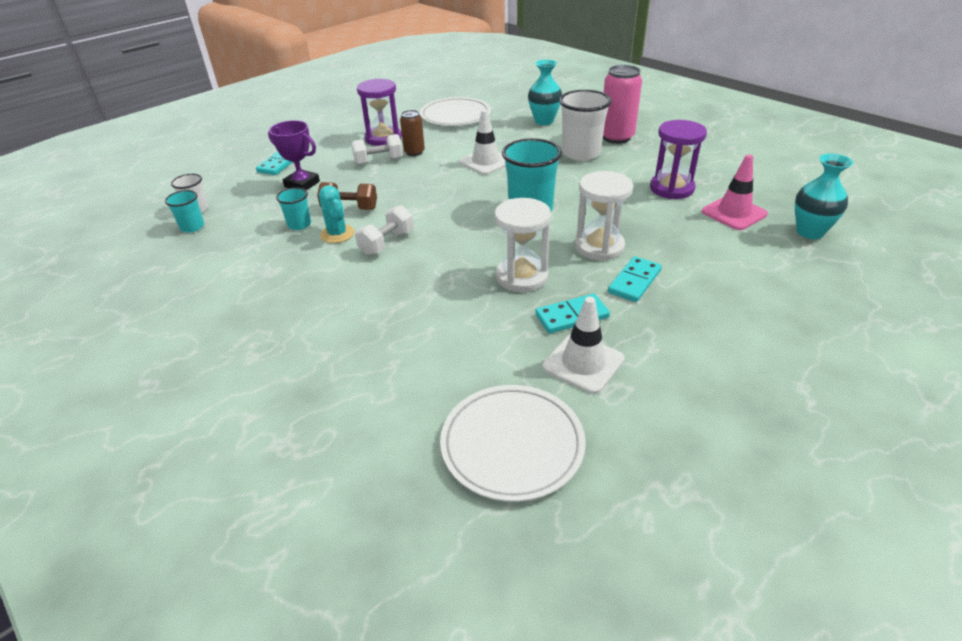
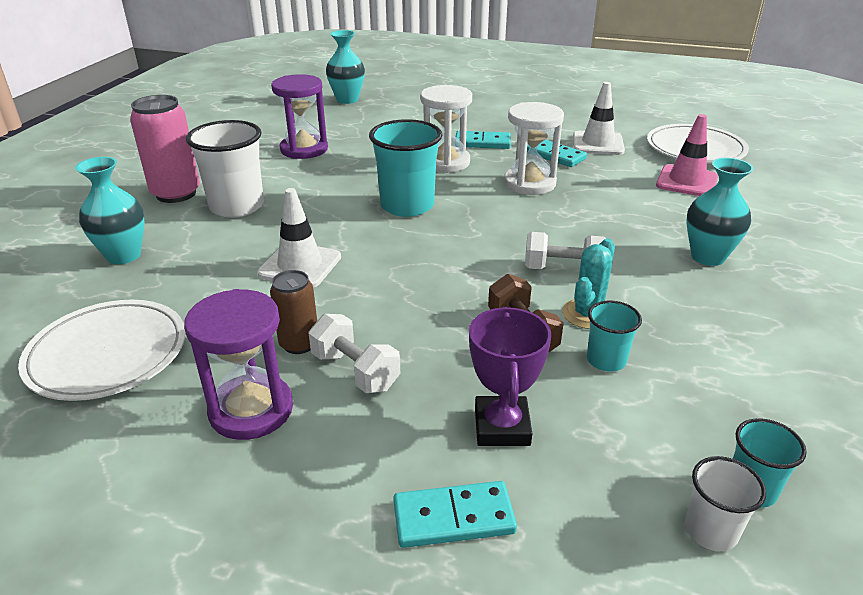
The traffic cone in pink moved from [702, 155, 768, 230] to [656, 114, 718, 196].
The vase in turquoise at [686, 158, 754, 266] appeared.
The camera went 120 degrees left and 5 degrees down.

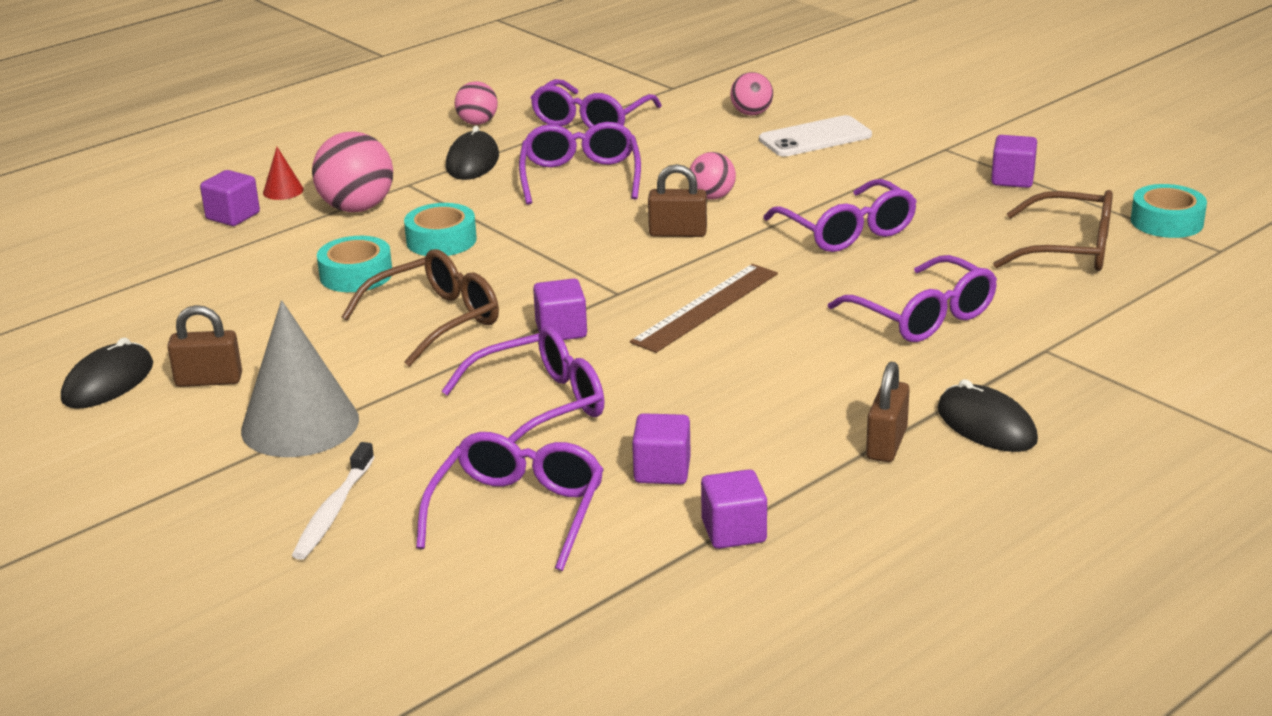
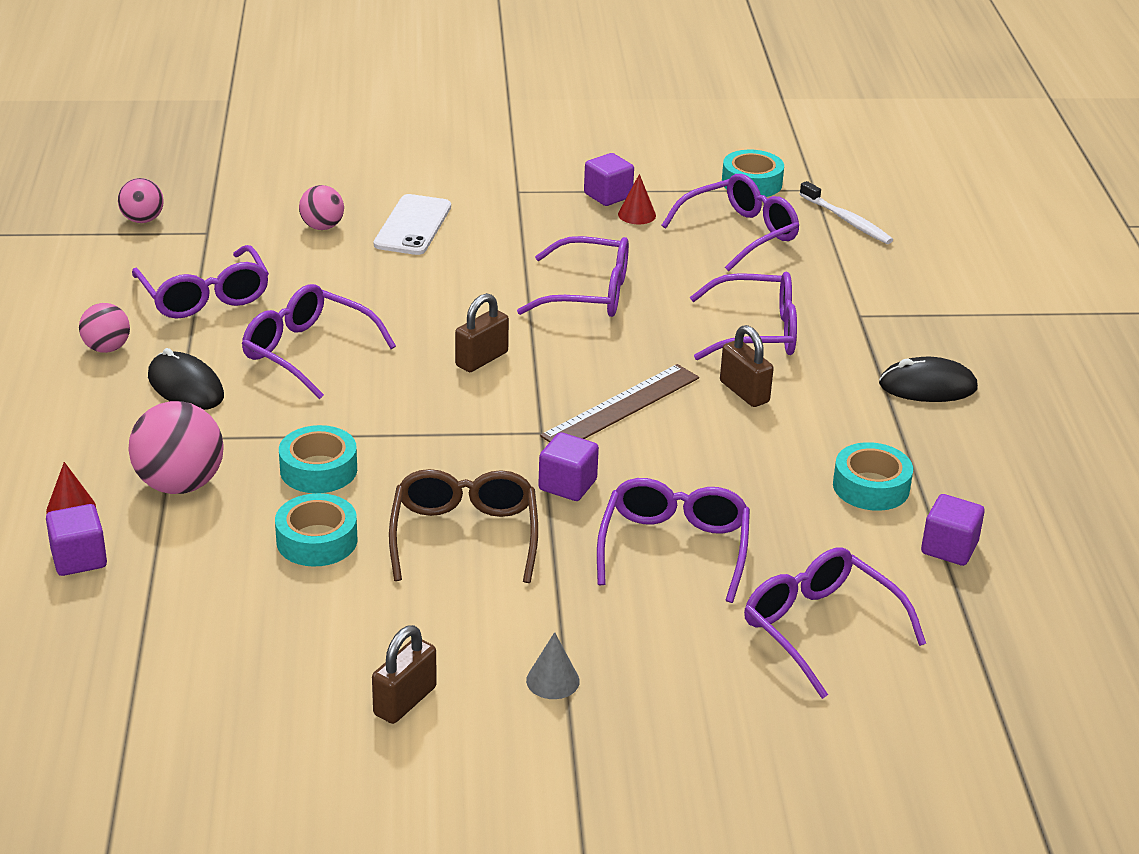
The mouse in black at [61, 337, 153, 409] disappeared.
The cone in grey at [241, 300, 359, 457] changed to 0.44 times the size.
The toothbrush in white moved from [292, 442, 375, 560] to [800, 181, 893, 244].
The ruler in brown at [630, 264, 778, 353] turned 60 degrees clockwise.
The cube in purple at [632, 413, 691, 484] disappeared.
The ball in pink moved from [690, 152, 736, 199] to [118, 178, 164, 223].
The padlock in brown moved from [866, 362, 910, 462] to [720, 325, 774, 407].
The glasses in brown at [993, 190, 1113, 271] became the glasses in purple at [661, 174, 799, 271].
The cone in red at [618, 174, 656, 224] appeared.
The tape in turquoise at [833, 442, 913, 511] appeared.
The camera went 55 degrees left and 5 degrees up.

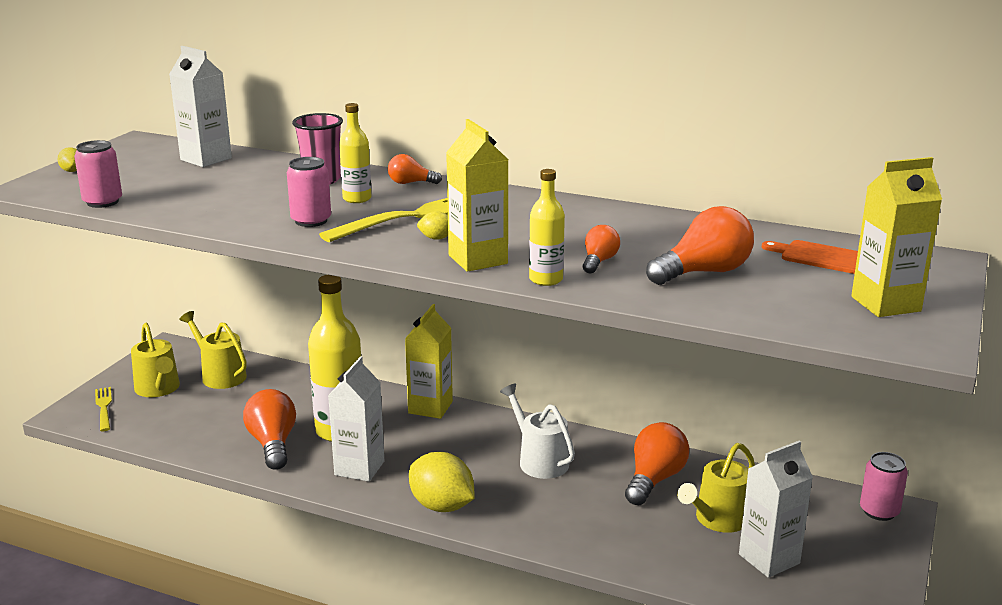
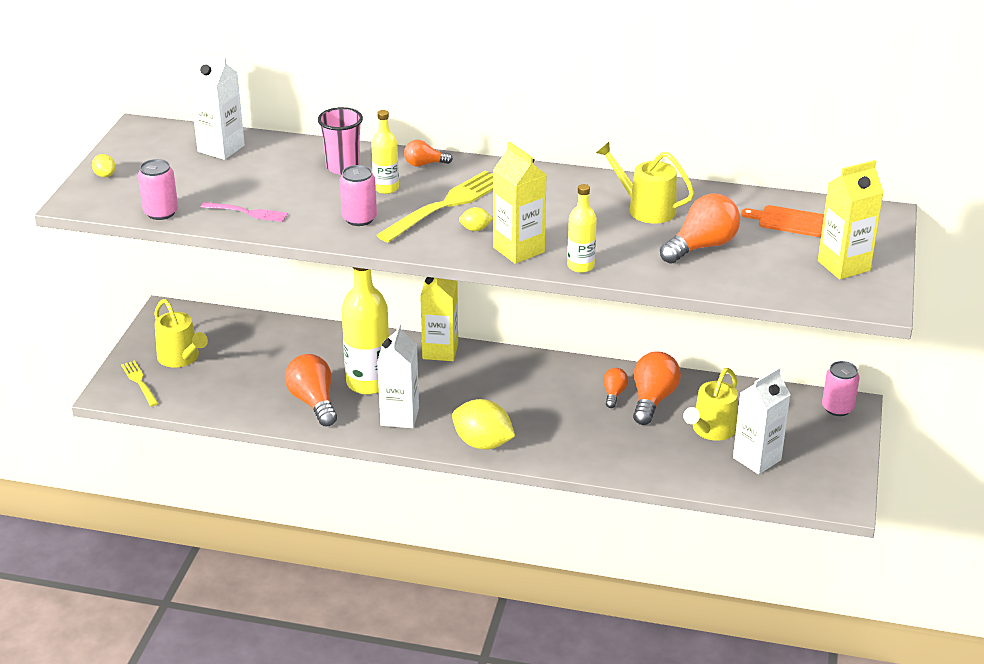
The watering can in yellow moved from [179, 311, 247, 389] to [596, 142, 695, 224].
The watering can in white at [500, 383, 575, 479] disappeared.
The light bulb in orange moved from [583, 225, 620, 273] to [603, 368, 628, 408].
The fork in pink at [201, 202, 288, 222] appeared.
The camera went 10 degrees left and 10 degrees up.

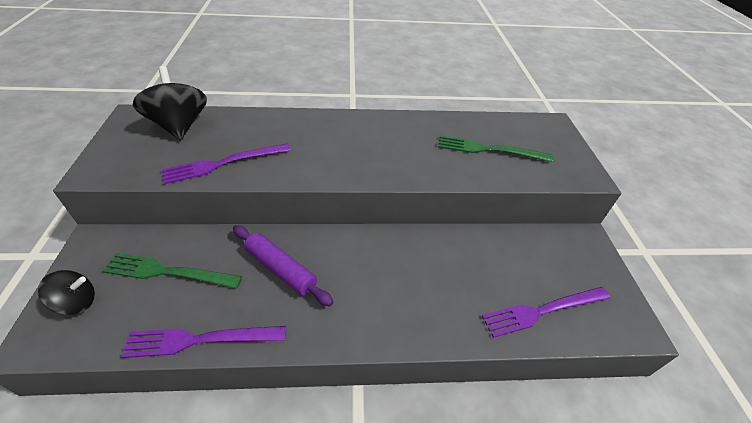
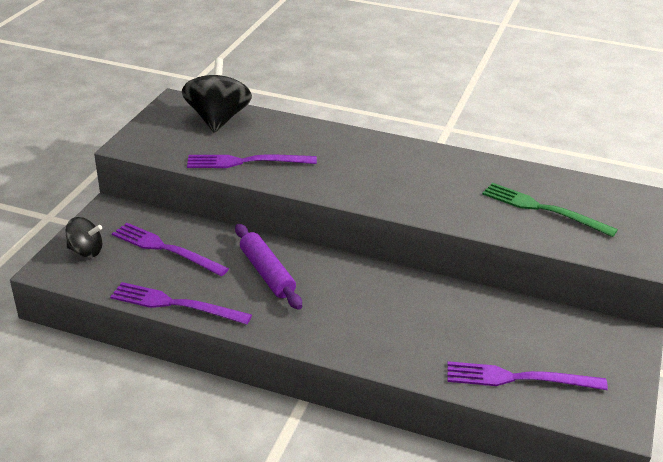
The fork in green at [103, 253, 242, 288] became the fork in purple at [112, 223, 229, 276].
The camera went 25 degrees right and 10 degrees down.

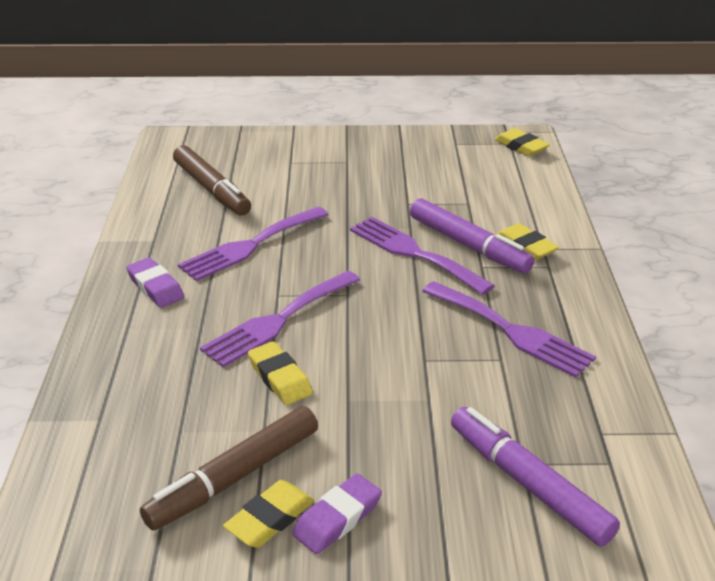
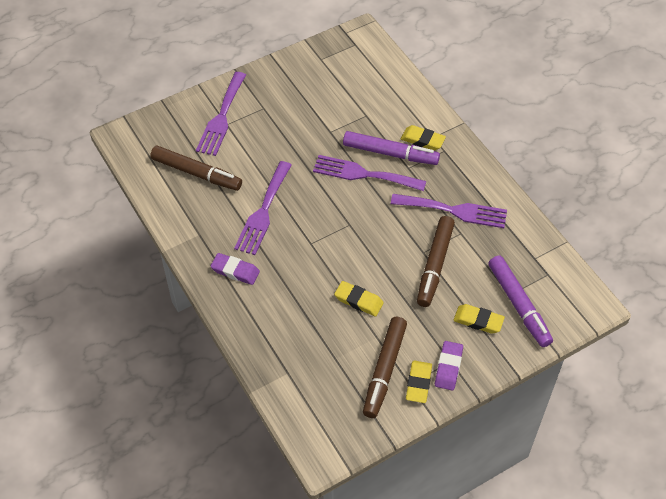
The fork in purple moved from [200, 271, 360, 367] to [196, 72, 246, 156].
The marker in purple at [451, 407, 620, 547] turned 135 degrees counterclockwise.
The eraser in yellow moved from [495, 128, 550, 156] to [453, 304, 505, 334].
The marker in brown at [417, 216, 455, 307] appeared.
The camera went 30 degrees left and 20 degrees up.

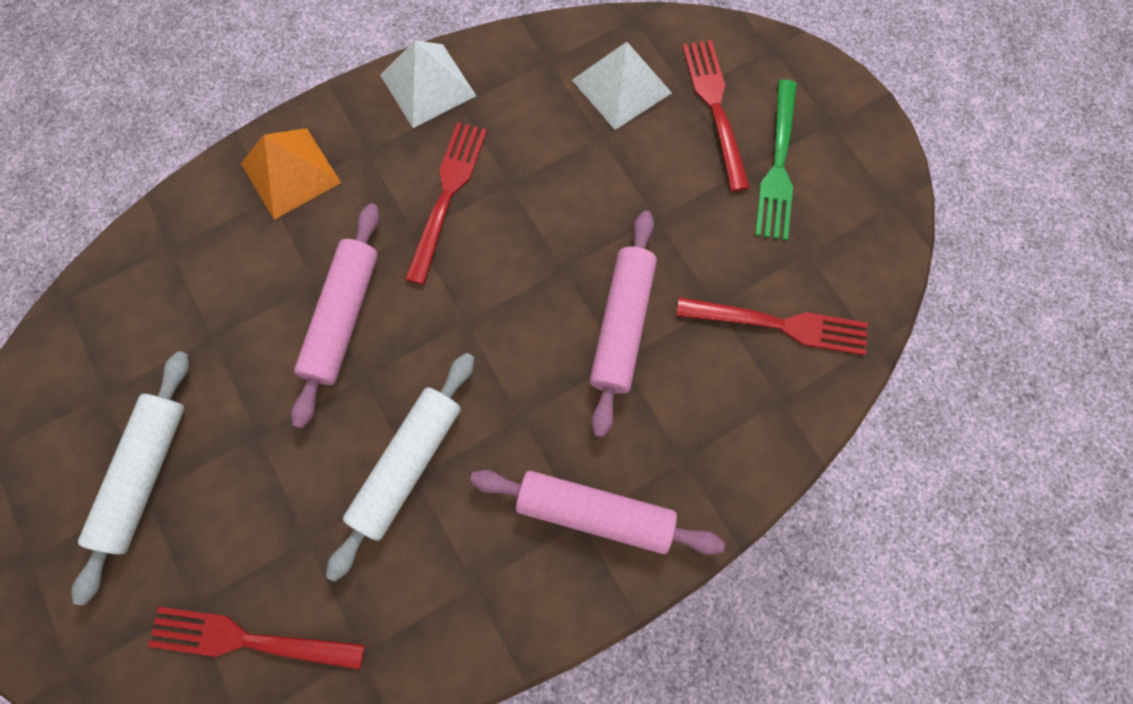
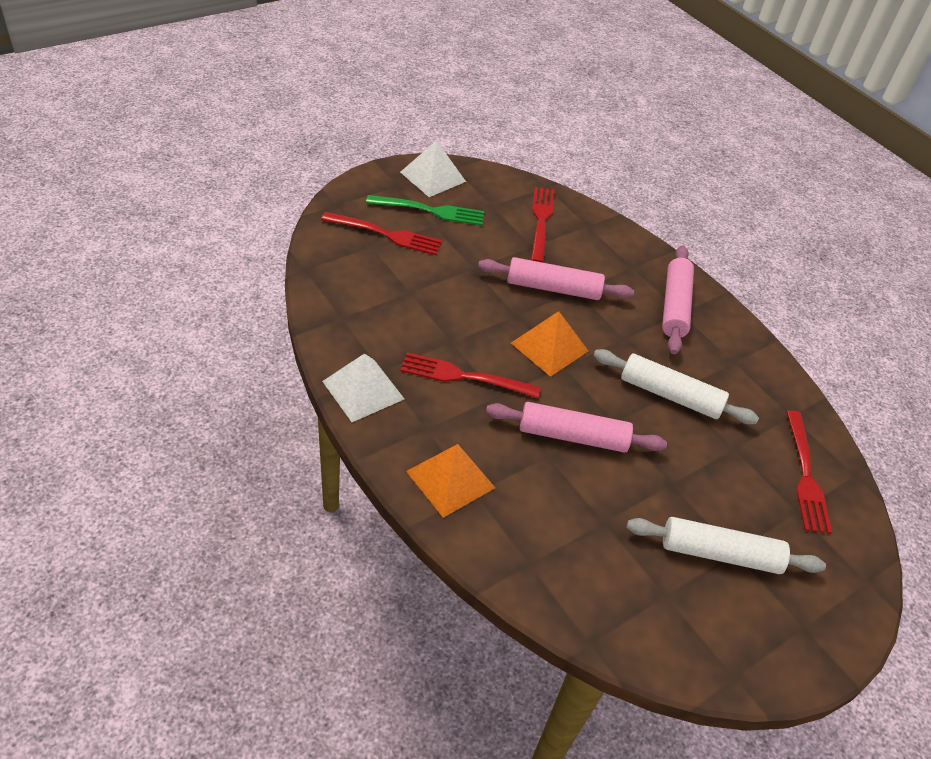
The pyramid in white moved from [572, 42, 672, 130] to [400, 140, 466, 197].
The fork in red at [682, 40, 750, 192] turned 150 degrees counterclockwise.
The pyramid in orange at [511, 311, 588, 377] appeared.
The camera went 100 degrees left and 25 degrees down.

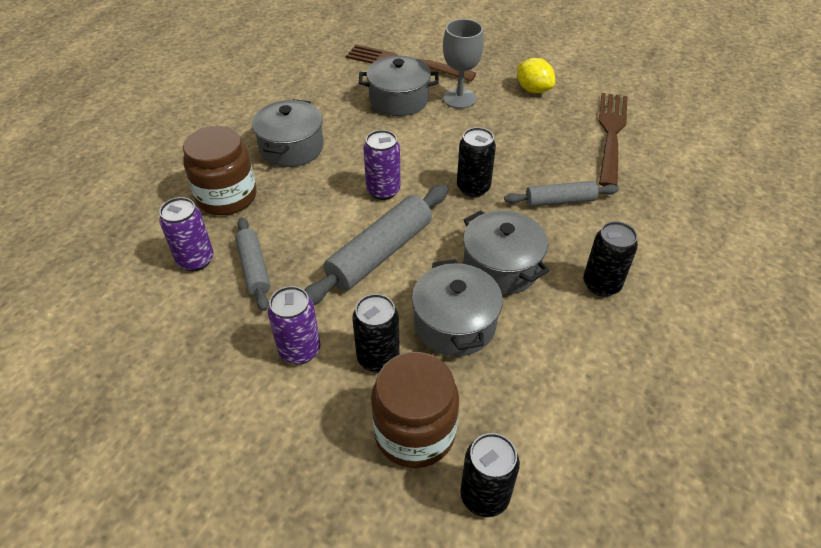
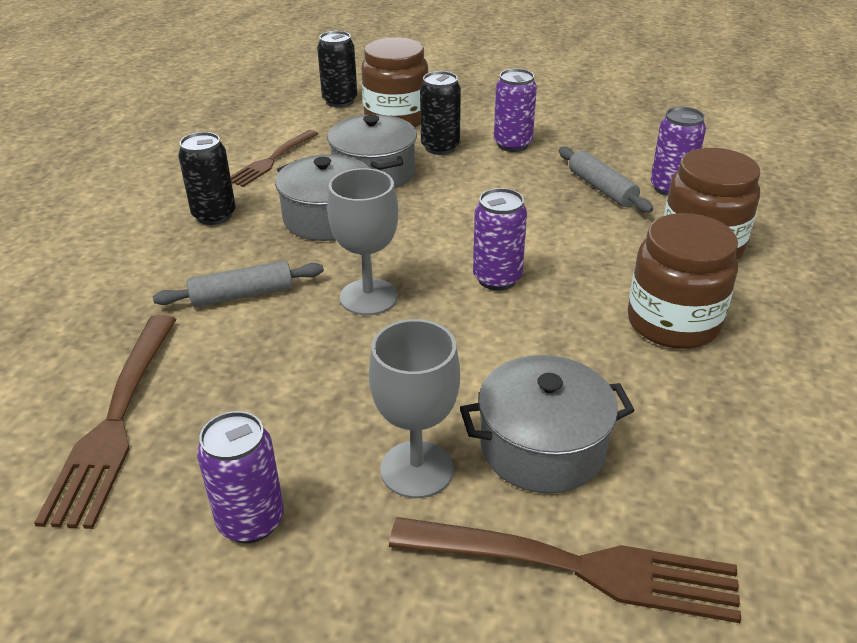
The pot in grey at [252, 99, 324, 167] was replaced by the jar in brown at [628, 213, 738, 349].
The rolling pin in grey at [304, 185, 448, 305] disappeared.
The can in black at [457, 127, 496, 197] was replaced by the goblet in grey at [327, 168, 398, 315].
The lemon in yellow at [517, 58, 555, 93] was replaced by the can in purple at [197, 411, 284, 543].
The fork in brown at [230, 130, 318, 187] appeared.
The camera went 170 degrees right and 10 degrees down.

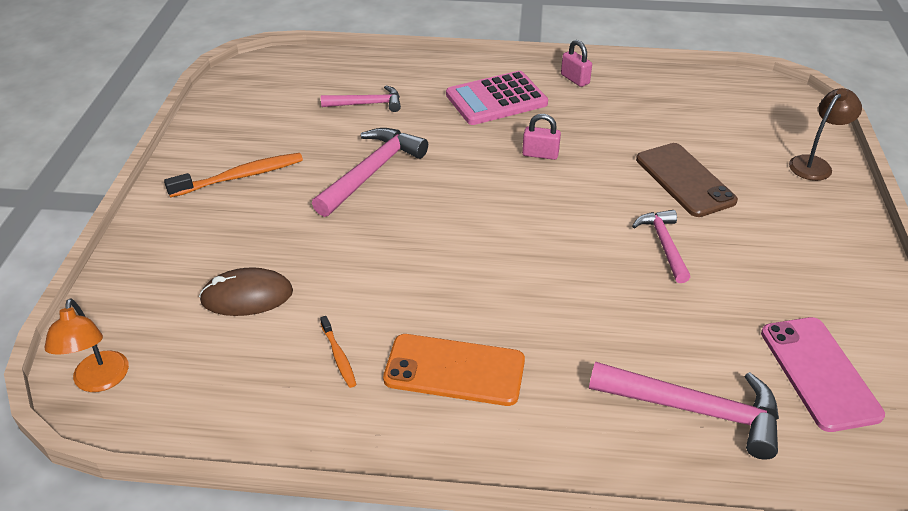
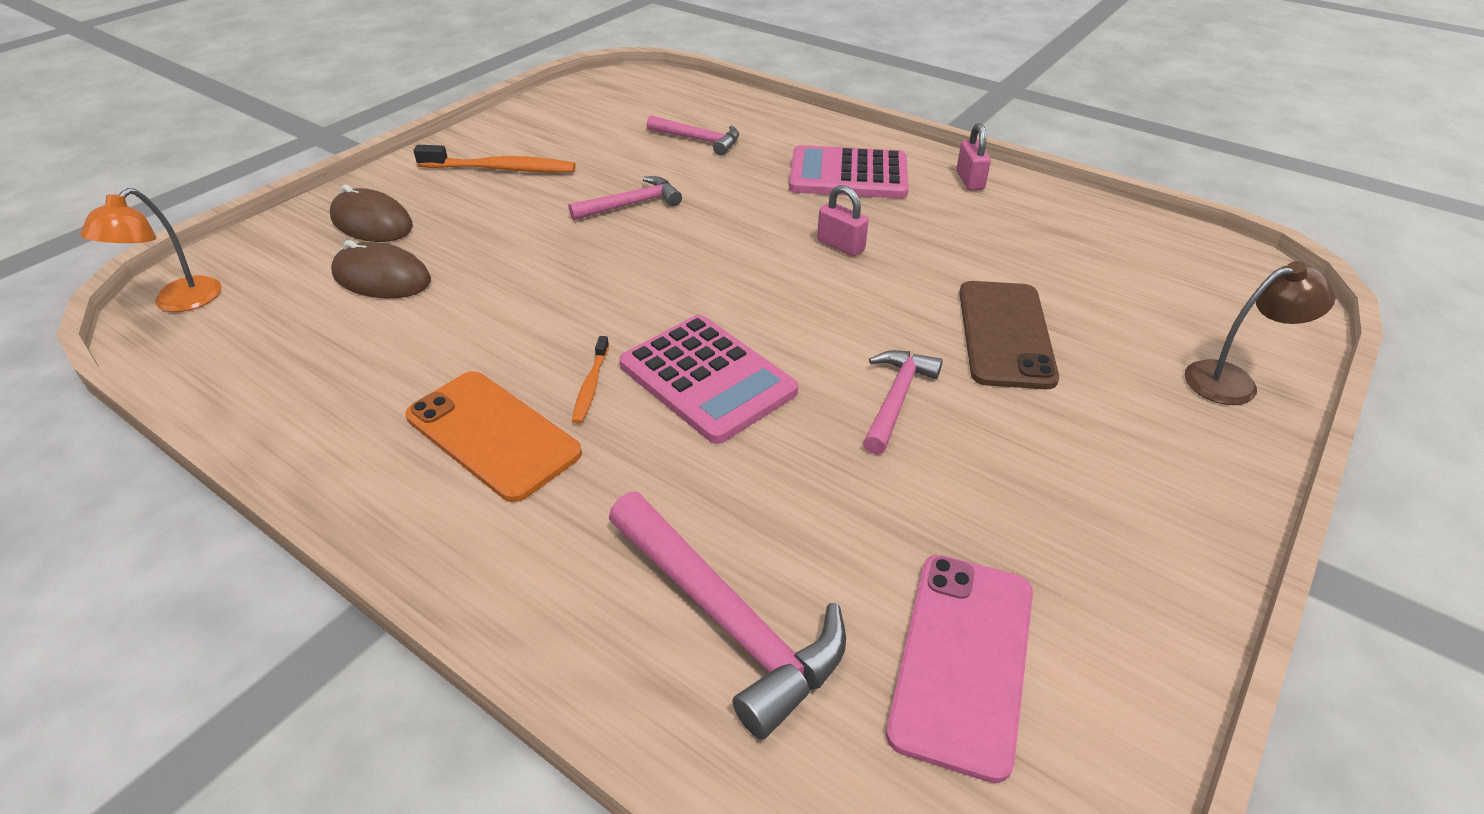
The hammer in pink at [312, 128, 428, 217] changed to 0.62 times the size.
The toothbrush in orange moved from [320, 316, 357, 388] to [572, 336, 609, 424].
The mouse in brown at [330, 185, 413, 242] appeared.
The calculator in pink at [619, 315, 798, 444] appeared.
The camera went 30 degrees right and 0 degrees up.

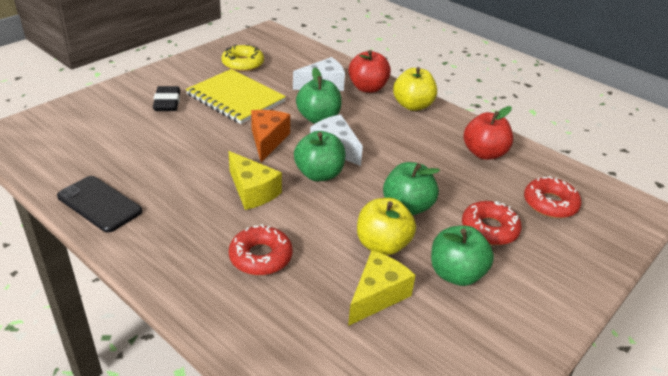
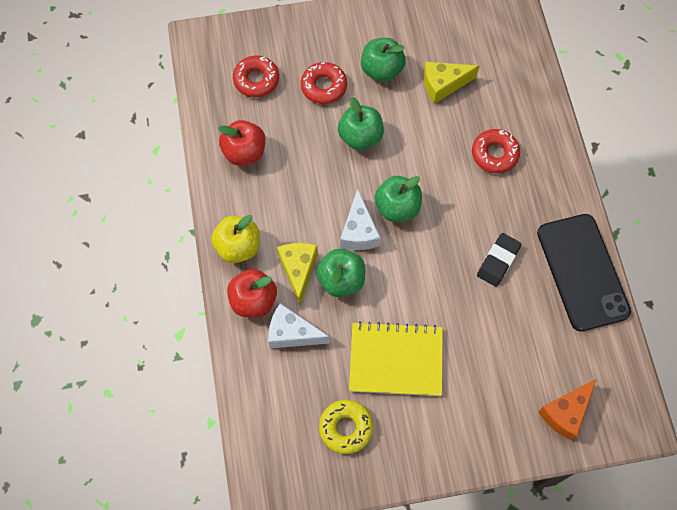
The phone in black at [57, 176, 142, 233] changed to 1.59 times the size.
The eraser in black moved from [153, 86, 180, 111] to [477, 233, 522, 287].
The notebook in yellow at [186, 69, 286, 124] turned 75 degrees counterclockwise.
The cheese in yellow moved from [229, 151, 282, 210] to [277, 243, 318, 305].
The cheese in orange moved from [251, 110, 290, 162] to [538, 379, 596, 441].
The apple in yellow at [357, 198, 416, 255] disappeared.
The camera went 140 degrees left and 30 degrees up.

